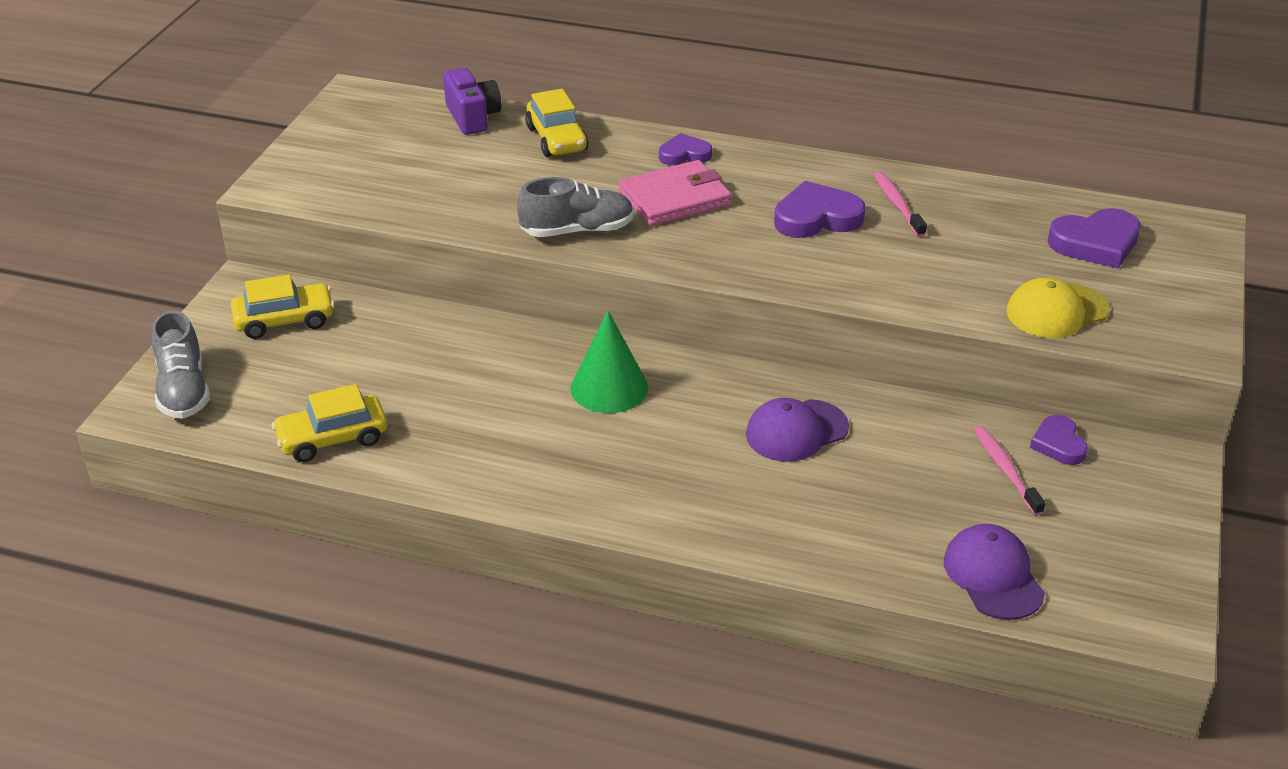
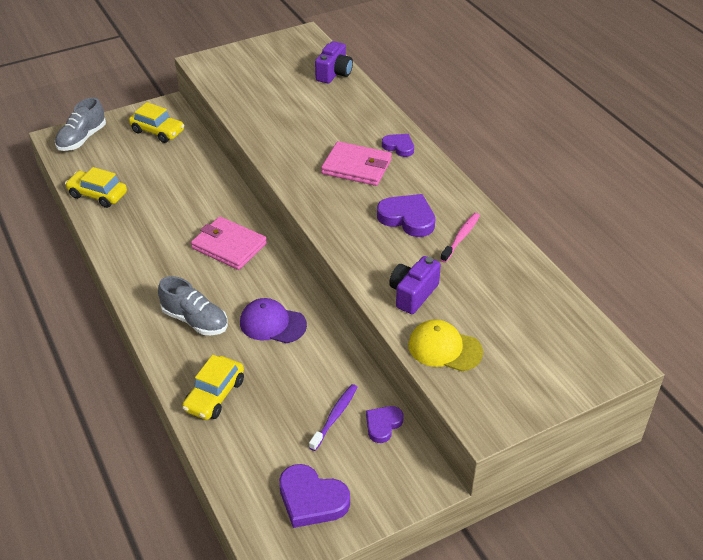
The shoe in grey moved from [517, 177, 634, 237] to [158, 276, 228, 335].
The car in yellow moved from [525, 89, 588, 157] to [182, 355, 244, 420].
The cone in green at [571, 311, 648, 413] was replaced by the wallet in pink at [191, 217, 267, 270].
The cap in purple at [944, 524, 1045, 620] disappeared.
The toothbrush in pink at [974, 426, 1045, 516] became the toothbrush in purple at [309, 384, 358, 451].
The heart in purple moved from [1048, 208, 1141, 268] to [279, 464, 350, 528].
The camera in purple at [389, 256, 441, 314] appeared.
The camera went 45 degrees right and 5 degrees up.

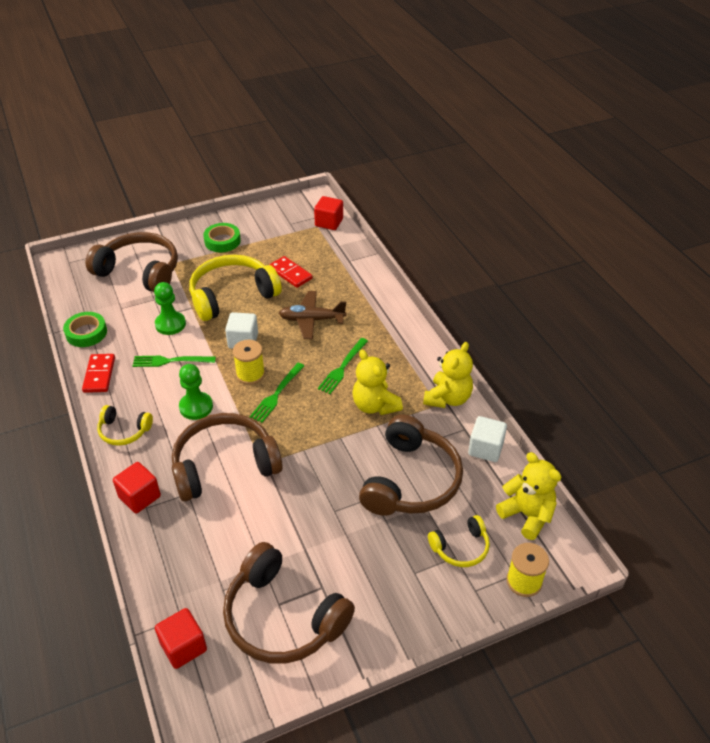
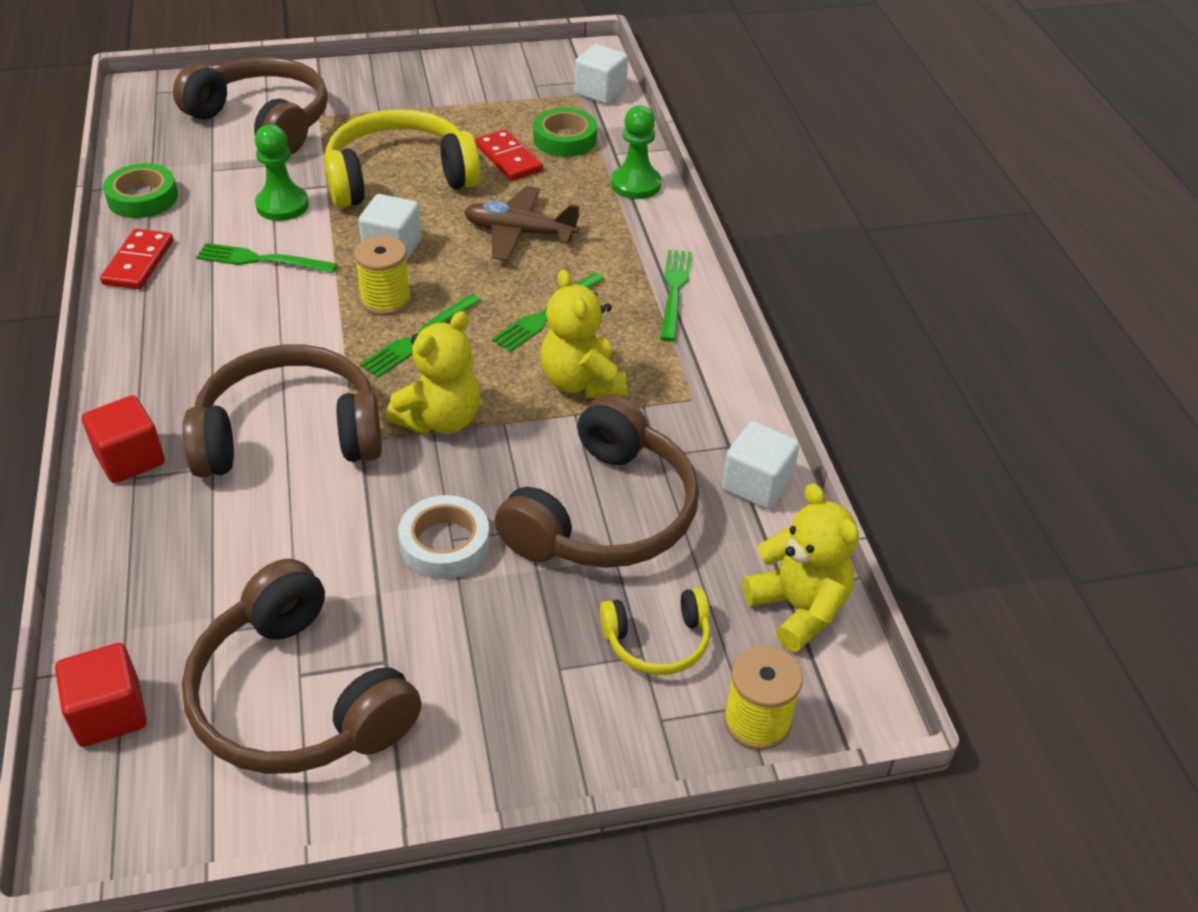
The headphones in yellow at [97, 405, 153, 446] disappeared.
The pawn in green moved from [179, 364, 213, 420] to [611, 105, 661, 199].
The tape in green moved from [203, 223, 241, 253] to [533, 108, 597, 157].
The cube in red at [314, 196, 343, 230] became the cube in white at [575, 44, 628, 104].
The teddy bear in yellow moved from [423, 342, 473, 408] to [386, 311, 480, 434].
The tape in white at [398, 495, 490, 579] appeared.
The fork in green at [660, 250, 692, 341] appeared.
The camera went 10 degrees right and 0 degrees up.

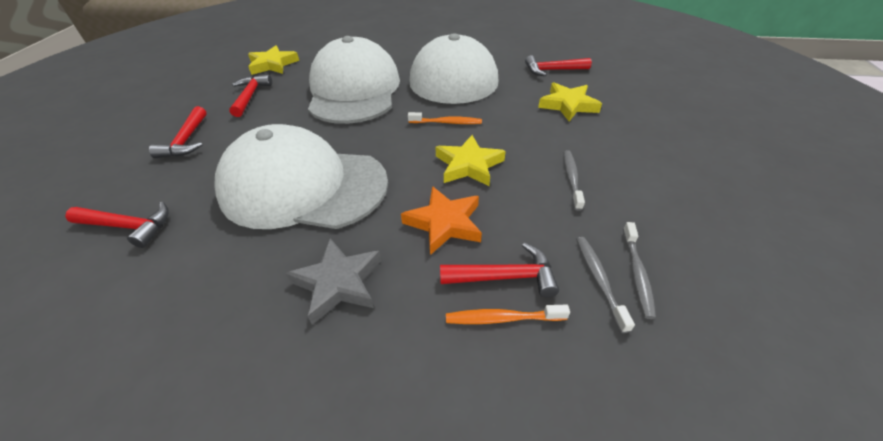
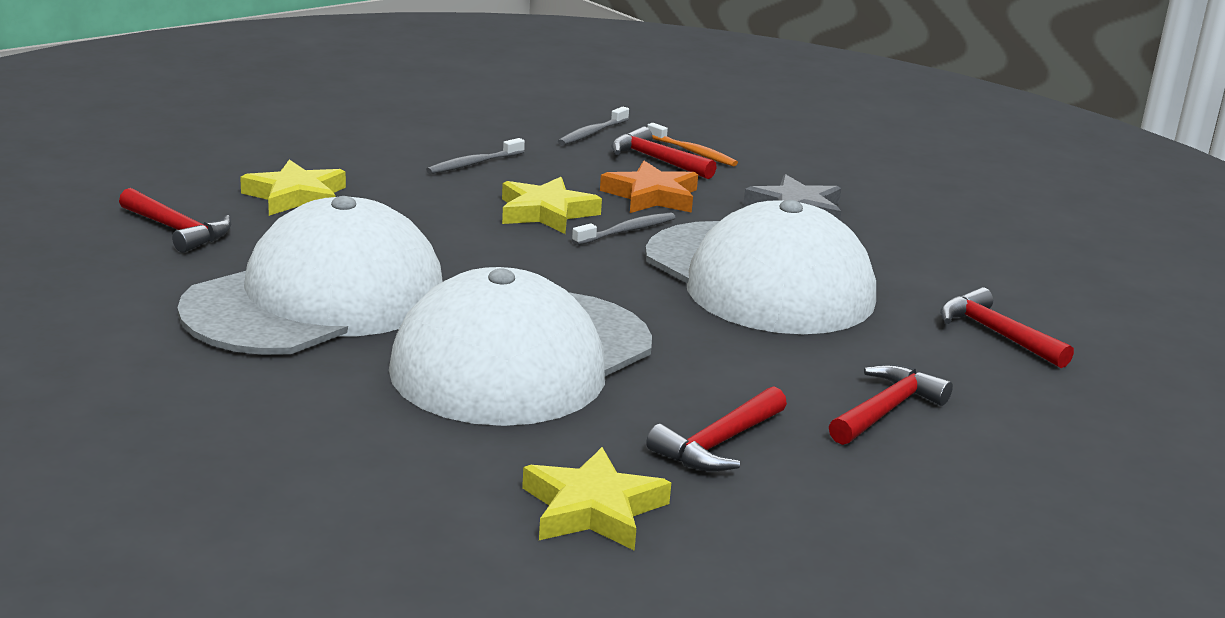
The toothbrush in orange at [408, 112, 482, 124] disappeared.
The toothbrush in grey moved from [623, 222, 656, 319] to [572, 213, 676, 245].
The camera went 140 degrees left and 20 degrees down.

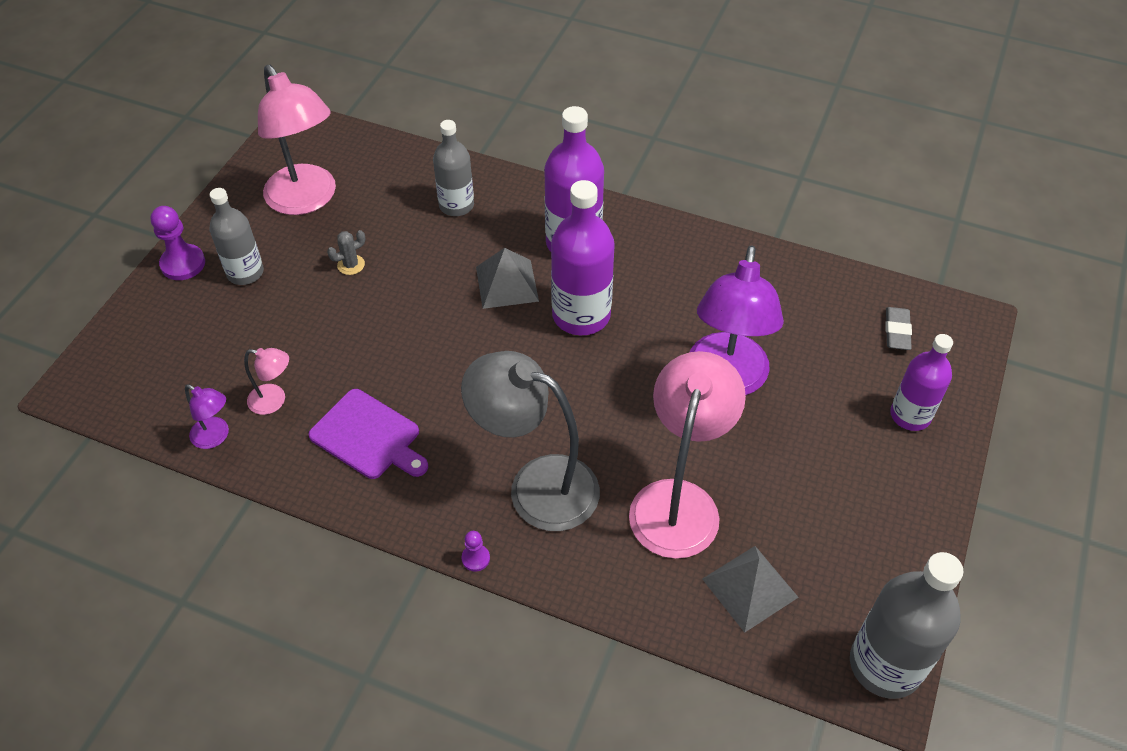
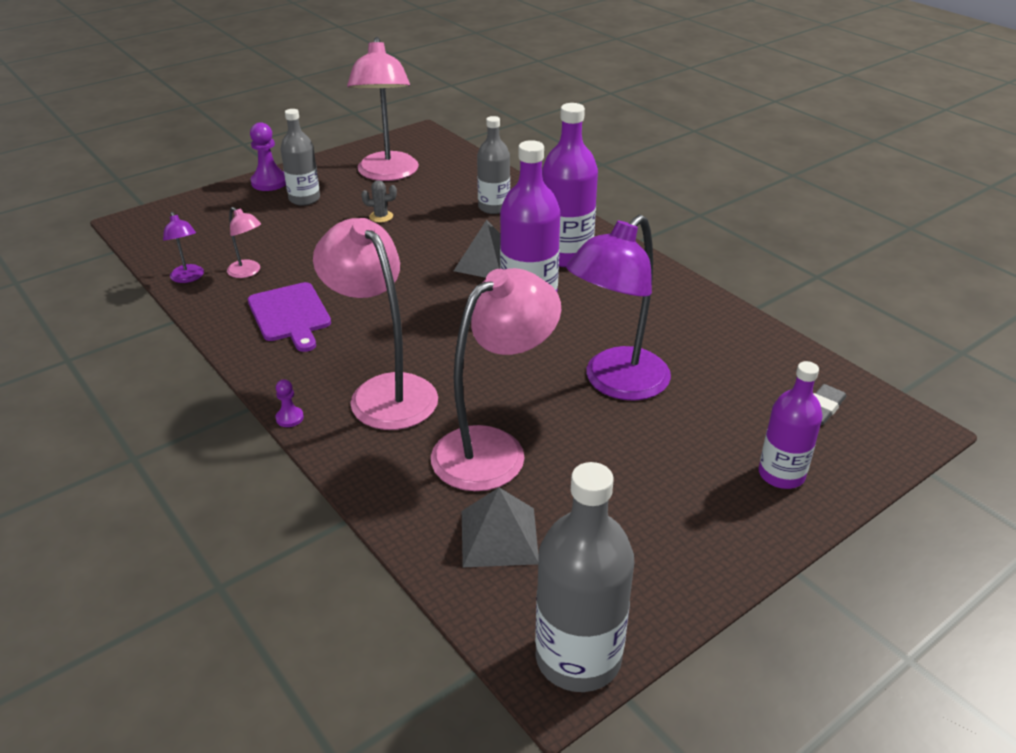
The lamp in grey at [461, 351, 600, 531] became the lamp in pink at [313, 218, 438, 430].
The camera went 30 degrees right and 15 degrees down.

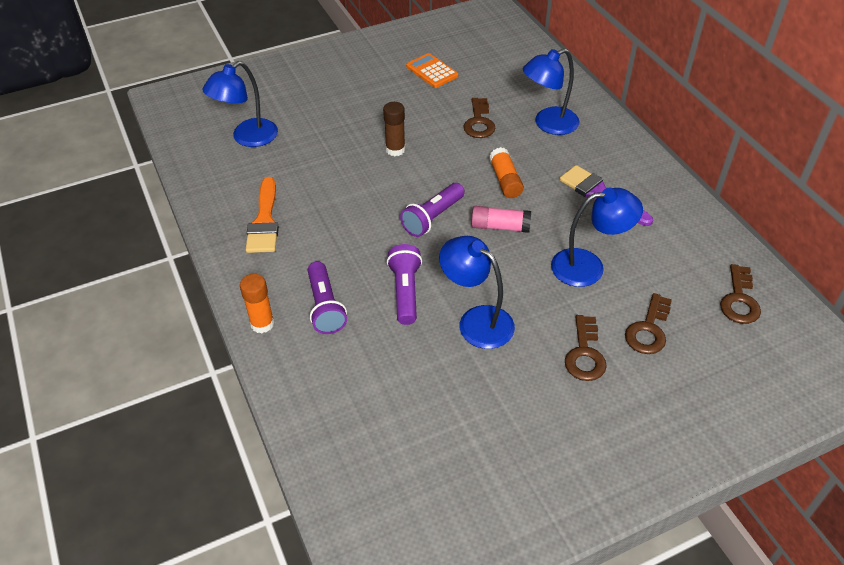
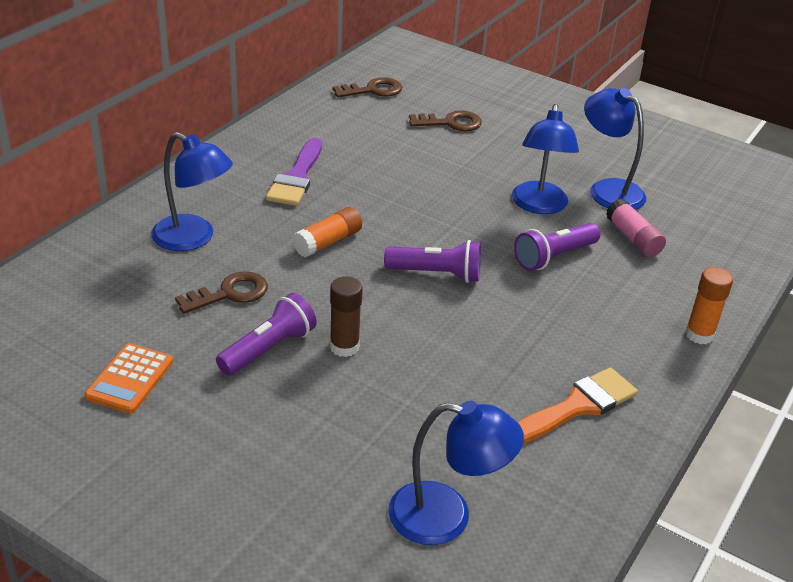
The flashlight in purple moved from [308, 261, 347, 334] to [216, 293, 317, 376].
The glue stick in pink moved from [471, 206, 531, 233] to [606, 199, 666, 257].
The lamp in blue moved from [551, 188, 643, 287] to [584, 88, 646, 210].
The key in brown at [565, 315, 607, 381] disappeared.
The camera went 125 degrees left and 10 degrees down.

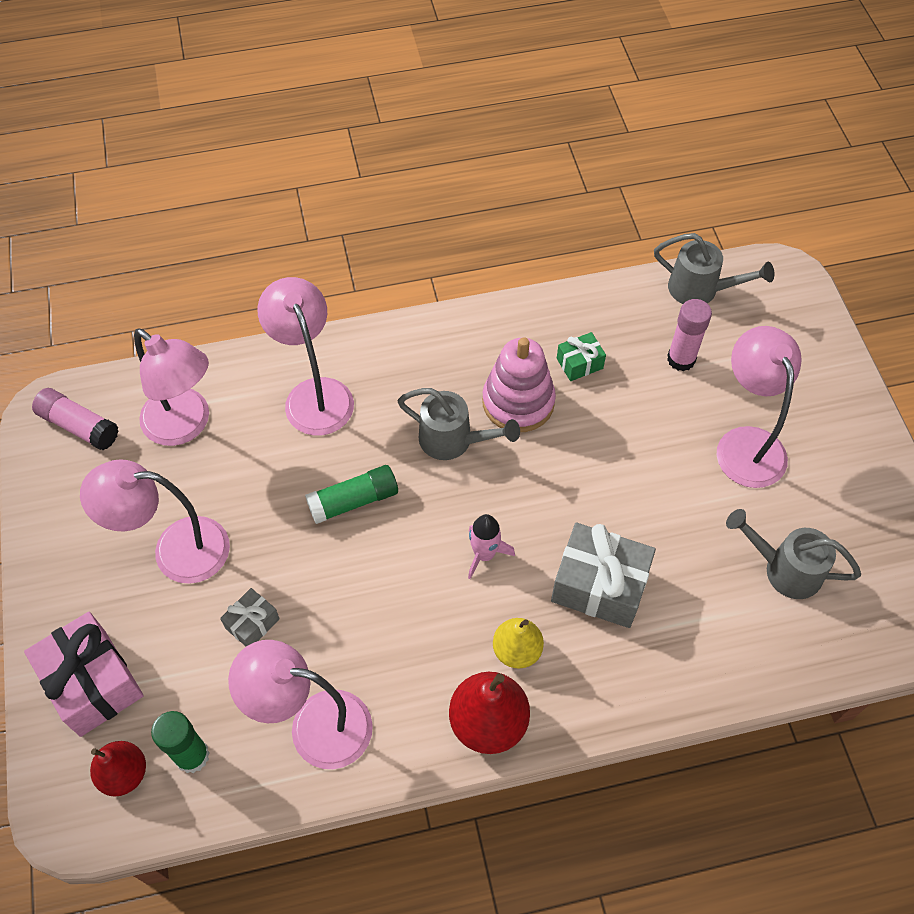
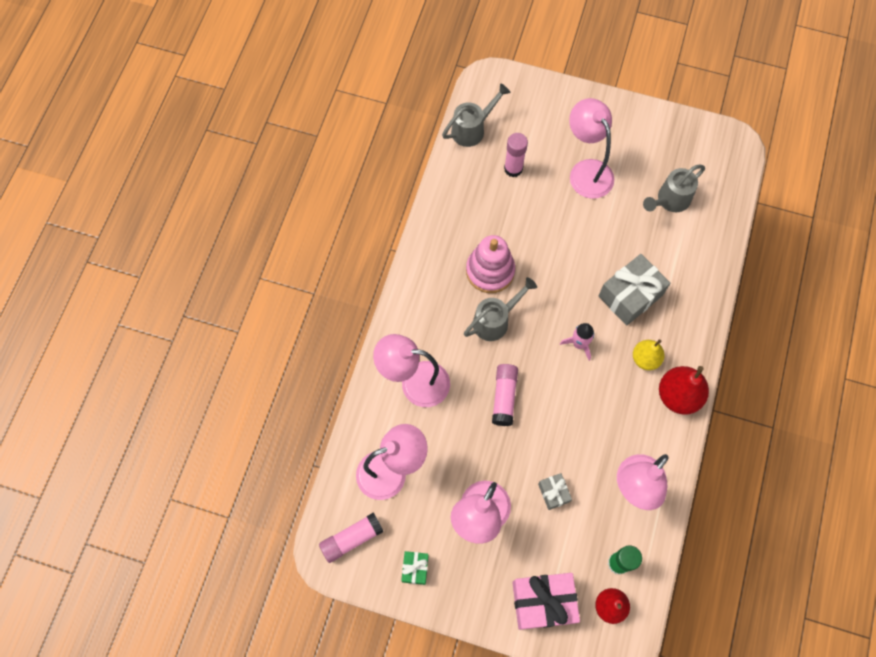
The glue stick in green at [305, 465, 398, 524] became the glue stick in pink at [492, 364, 518, 426].
The gift in green moved from [557, 332, 606, 381] to [401, 551, 429, 585].
The lamp in pink at [717, 326, 802, 488] turned 45 degrees clockwise.
The camera went 60 degrees left and 10 degrees up.

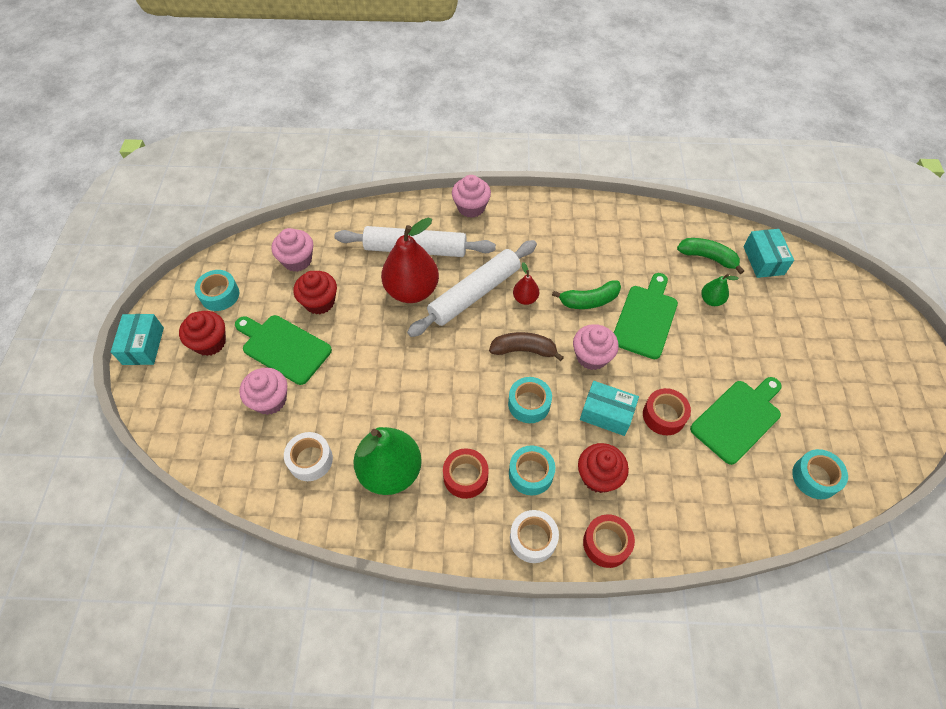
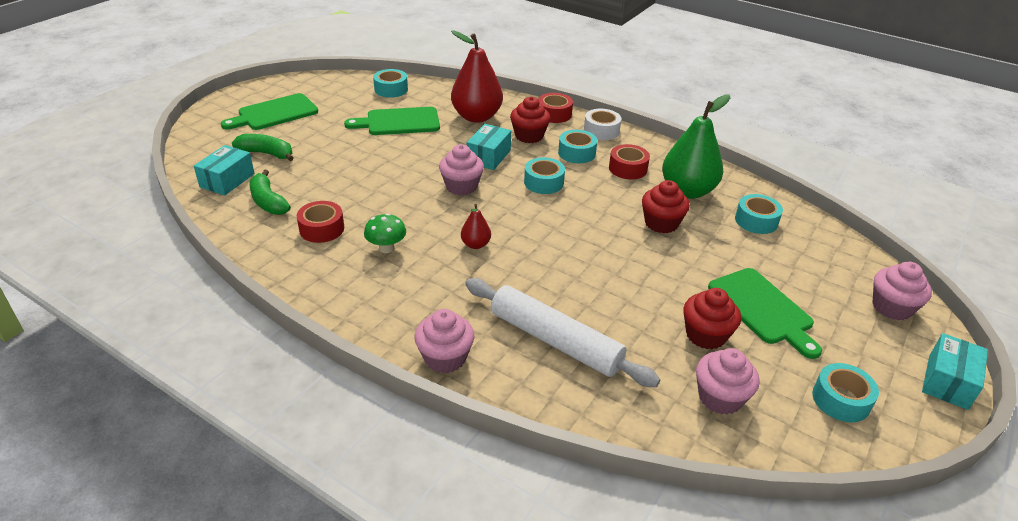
The cupcake in red moved from [179, 311, 226, 356] to [642, 180, 690, 233].
The cupcake in pink moved from [239, 368, 287, 415] to [872, 261, 932, 320].
The tape in white at [284, 432, 333, 481] became the tape in turquoise at [735, 194, 783, 234].
The pear in red moved from [381, 218, 439, 303] to [451, 31, 503, 123].
The rolling pin in white at [407, 240, 537, 337] disappeared.
The banana in brown at [489, 332, 564, 361] disappeared.
The banana in green moved from [552, 280, 621, 309] to [232, 134, 294, 161].
The box in turquoise at [580, 381, 639, 436] turned 60 degrees clockwise.
The cutting board in green moved from [614, 273, 678, 359] to [221, 93, 318, 130].
The tape in red moved from [643, 388, 691, 435] to [297, 201, 344, 243].
The pear in green at [701, 274, 739, 306] disappeared.
The mushroom in green at [364, 213, 406, 253] appeared.
The camera went 150 degrees left and 20 degrees down.

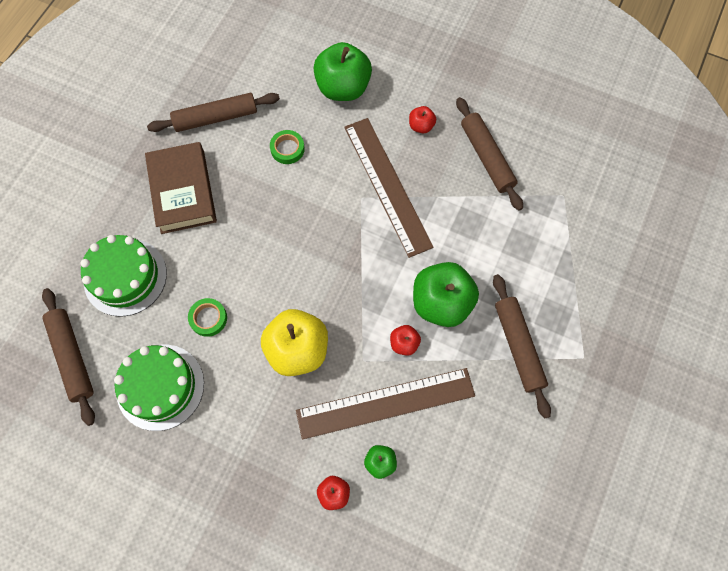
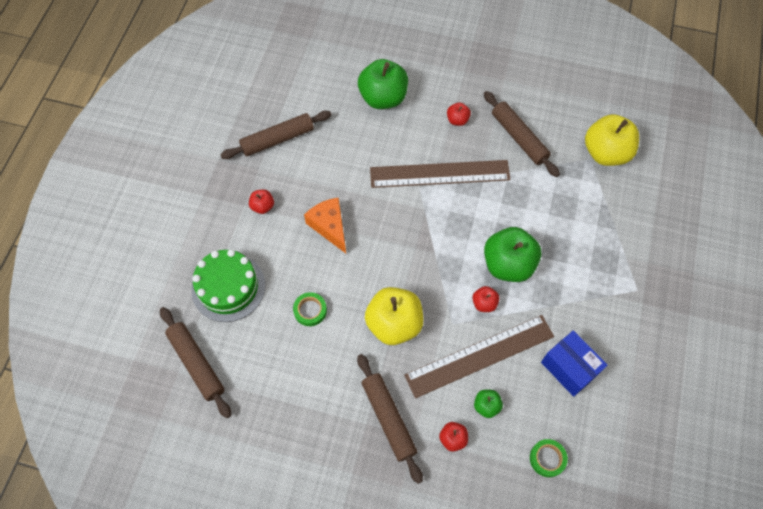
The cake in green at [114, 345, 204, 431] disappeared.
The book in brown at [145, 142, 217, 234] was replaced by the apple in red at [249, 189, 274, 214].
The tape in green moved from [270, 130, 305, 164] to [530, 439, 568, 477].
The ruler in brown at [344, 118, 433, 258] turned 60 degrees counterclockwise.
The rolling pin in brown moved from [493, 274, 551, 418] to [357, 354, 423, 484].
The cheese in orange at [304, 197, 346, 253] appeared.
The box in blue at [541, 330, 608, 397] appeared.
The apple in yellow at [585, 114, 639, 166] appeared.
The camera went 10 degrees left and 5 degrees down.

